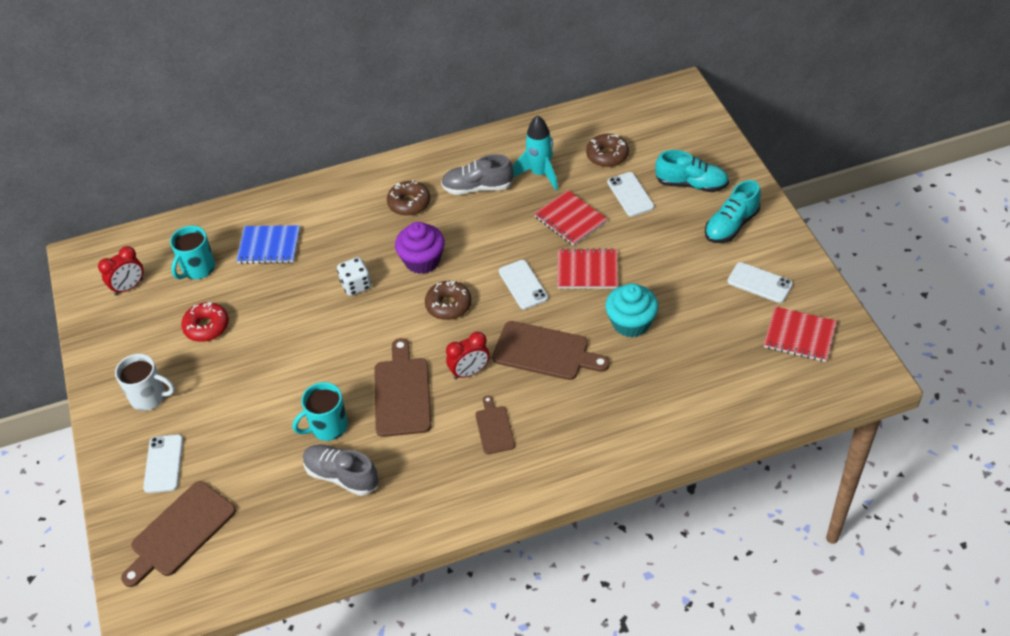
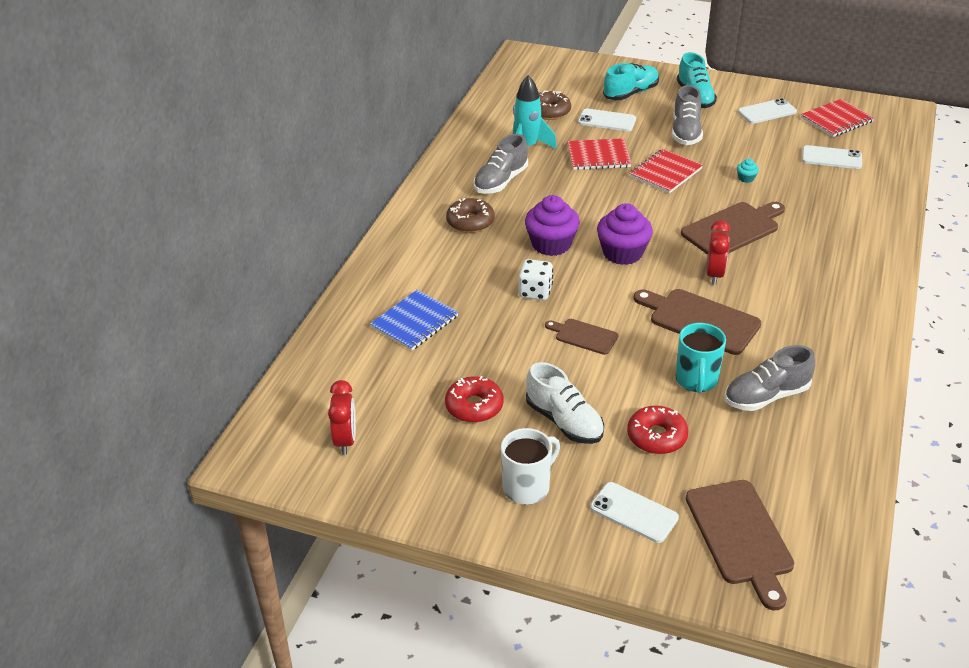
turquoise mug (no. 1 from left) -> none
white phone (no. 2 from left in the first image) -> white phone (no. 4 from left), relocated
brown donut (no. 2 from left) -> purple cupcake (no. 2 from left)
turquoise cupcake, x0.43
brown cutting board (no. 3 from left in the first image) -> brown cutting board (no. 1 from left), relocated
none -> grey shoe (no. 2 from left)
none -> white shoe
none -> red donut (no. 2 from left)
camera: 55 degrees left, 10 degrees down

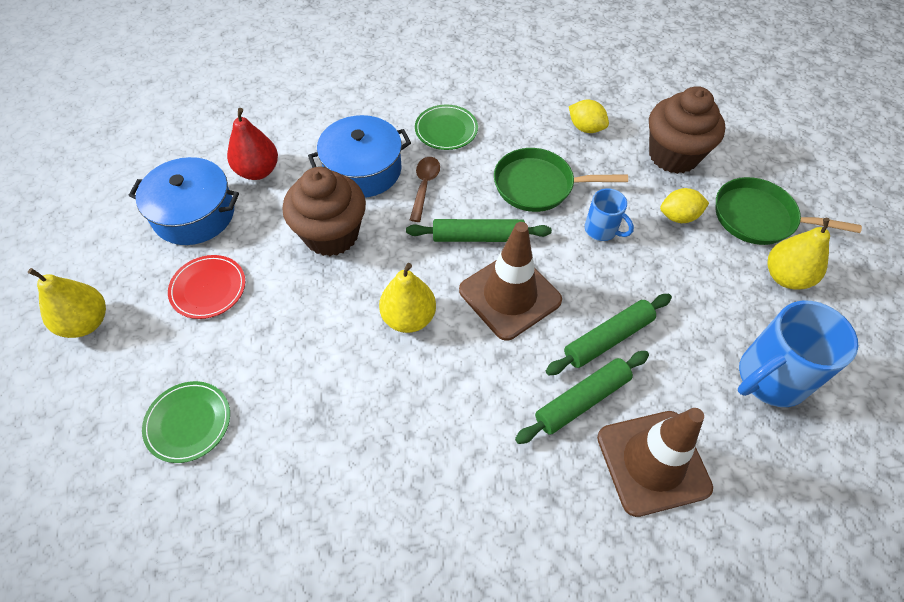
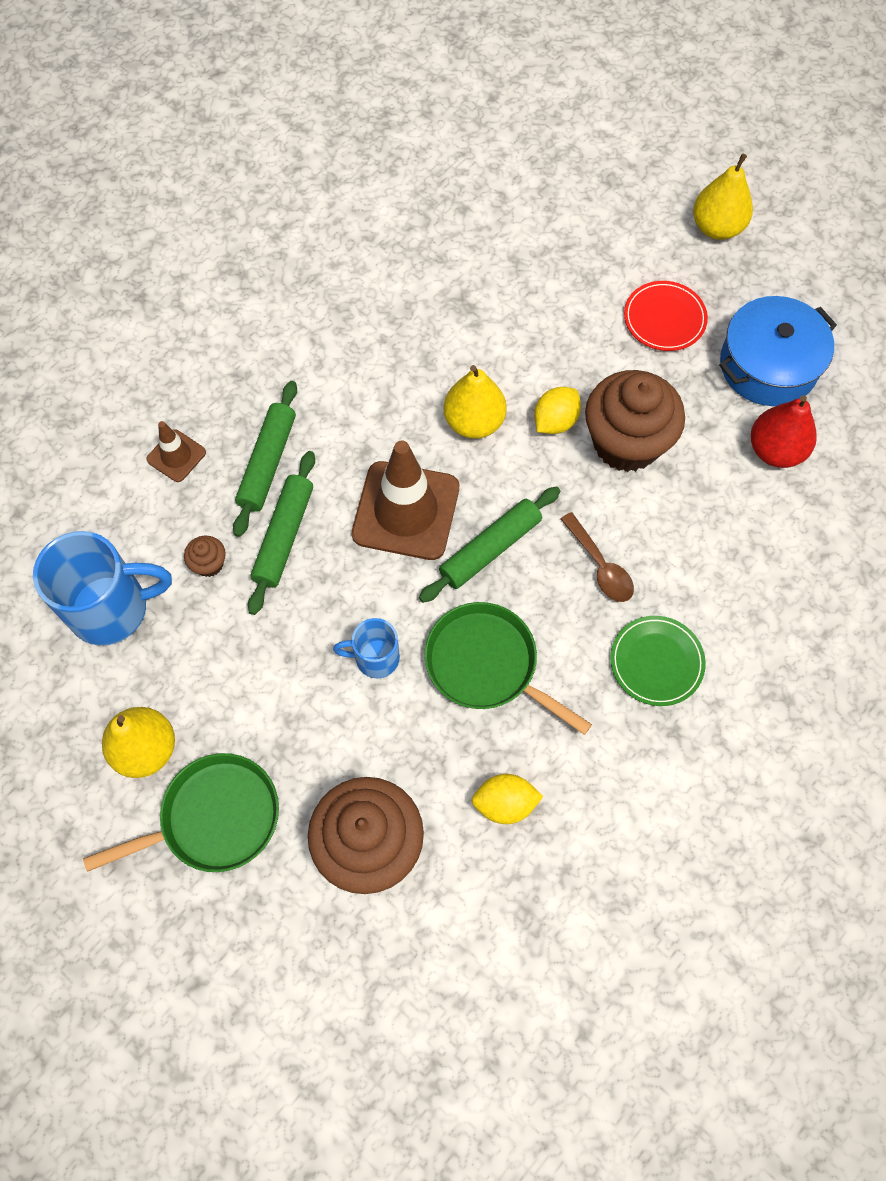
blue pot (no. 2 from left) -> none
green pan (no. 1 from left in the first image) -> green pan (no. 2 from left), 105 degrees counterclockwise
yellow lemon (no. 2 from left), relocated
blue mug (no. 2 from left in the first image) -> blue mug (no. 1 from left), 60 degrees clockwise
green plate (no. 1 from left) -> none
brown traffic cone (no. 2 from left in the first image) -> brown traffic cone (no. 1 from left), x0.49
none -> brown cupcake (no. 1 from left)
camera: 140 degrees right, 10 degrees up

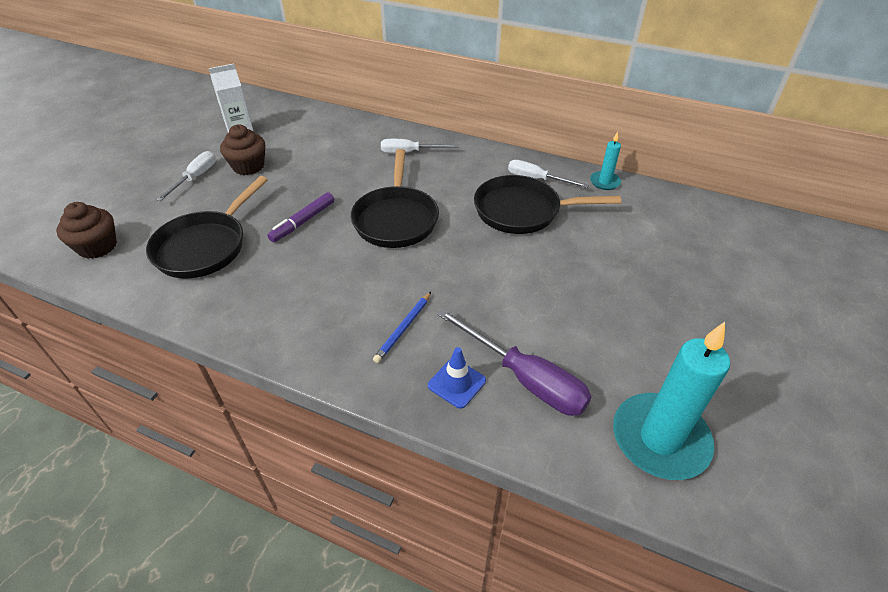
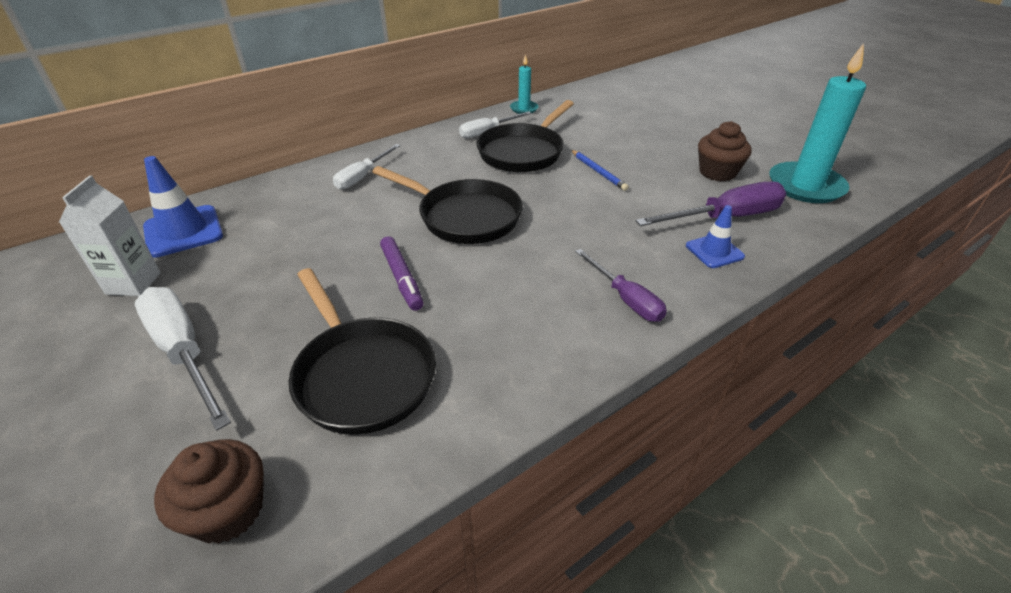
brown cupcake (no. 2 from left), relocated
white screwdriver (no. 1 from left), x1.56
blue pencil, relocated
none -> blue traffic cone (no. 1 from left)
none -> purple screwdriver (no. 1 from left)
camera: 60 degrees left, 5 degrees down

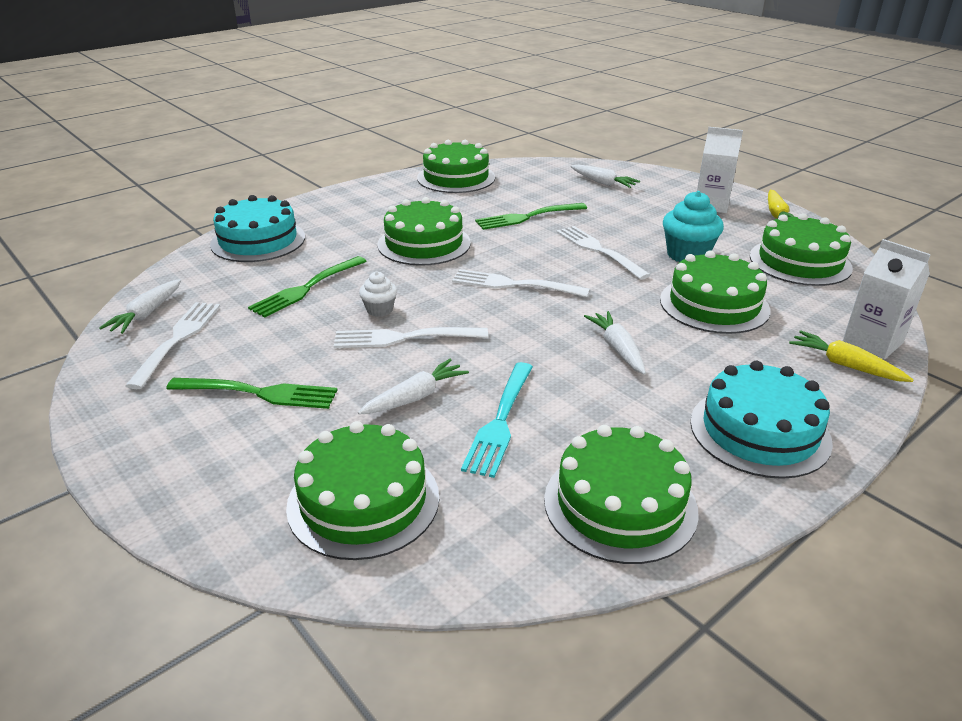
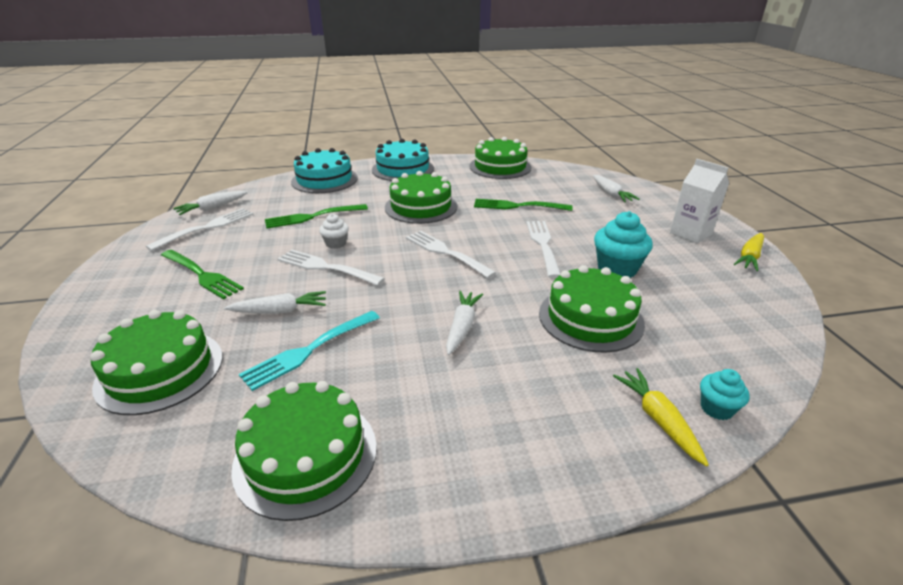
green cake (no. 6 from left) -> none
white carton (no. 2 from left) -> turquoise cupcake (no. 2 from left)
turquoise cake (no. 2 from left), relocated
camera: 30 degrees right, 0 degrees up

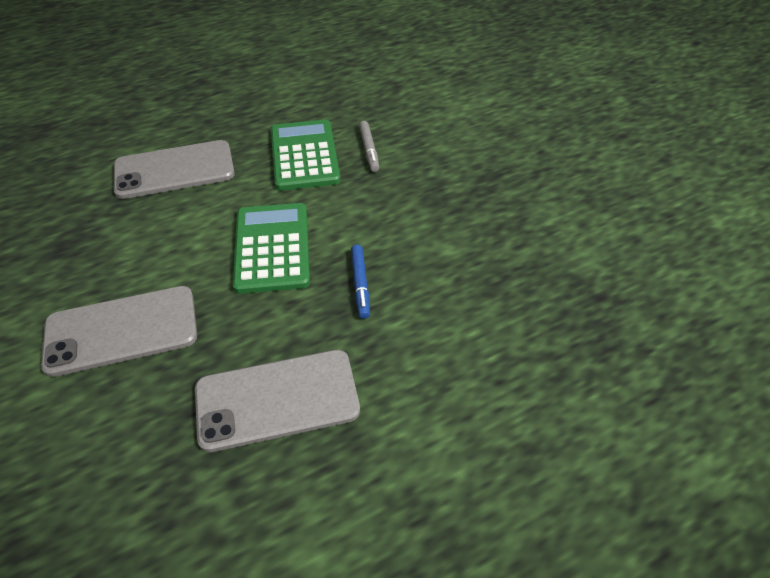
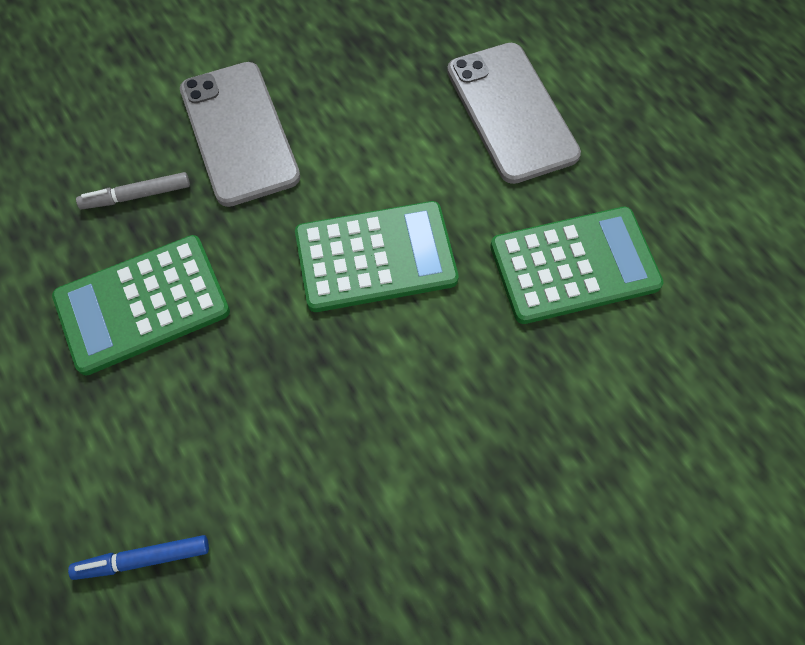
grey marker, relocated
blue marker, relocated
grey phone (no. 3 from left) -> green calculator (no. 1 from left)
camera: 85 degrees right, 15 degrees up

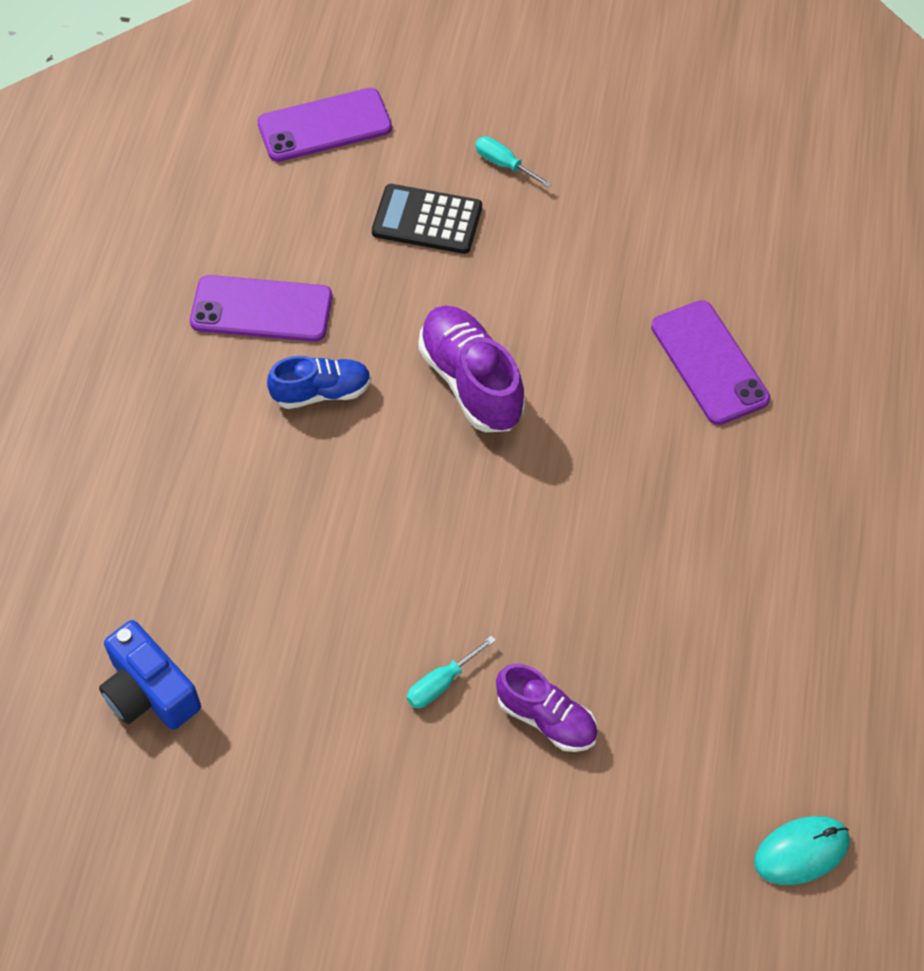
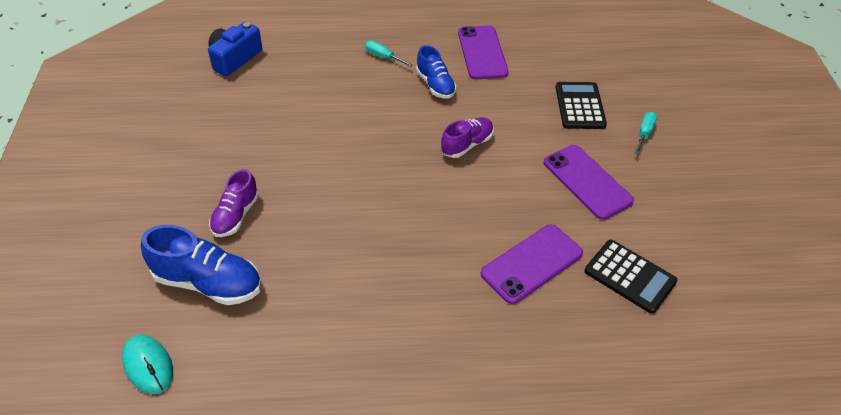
purple phone (no. 2 from left in the first image) -> purple phone (no. 3 from left), relocated
purple shoe (no. 1 from left in the first image) -> purple shoe (no. 2 from left), x0.64
turquoise screwdriver (no. 1 from left), relocated
none -> blue shoe (no. 1 from left)
none -> black calculator (no. 2 from left)
camera: 75 degrees right, 10 degrees down

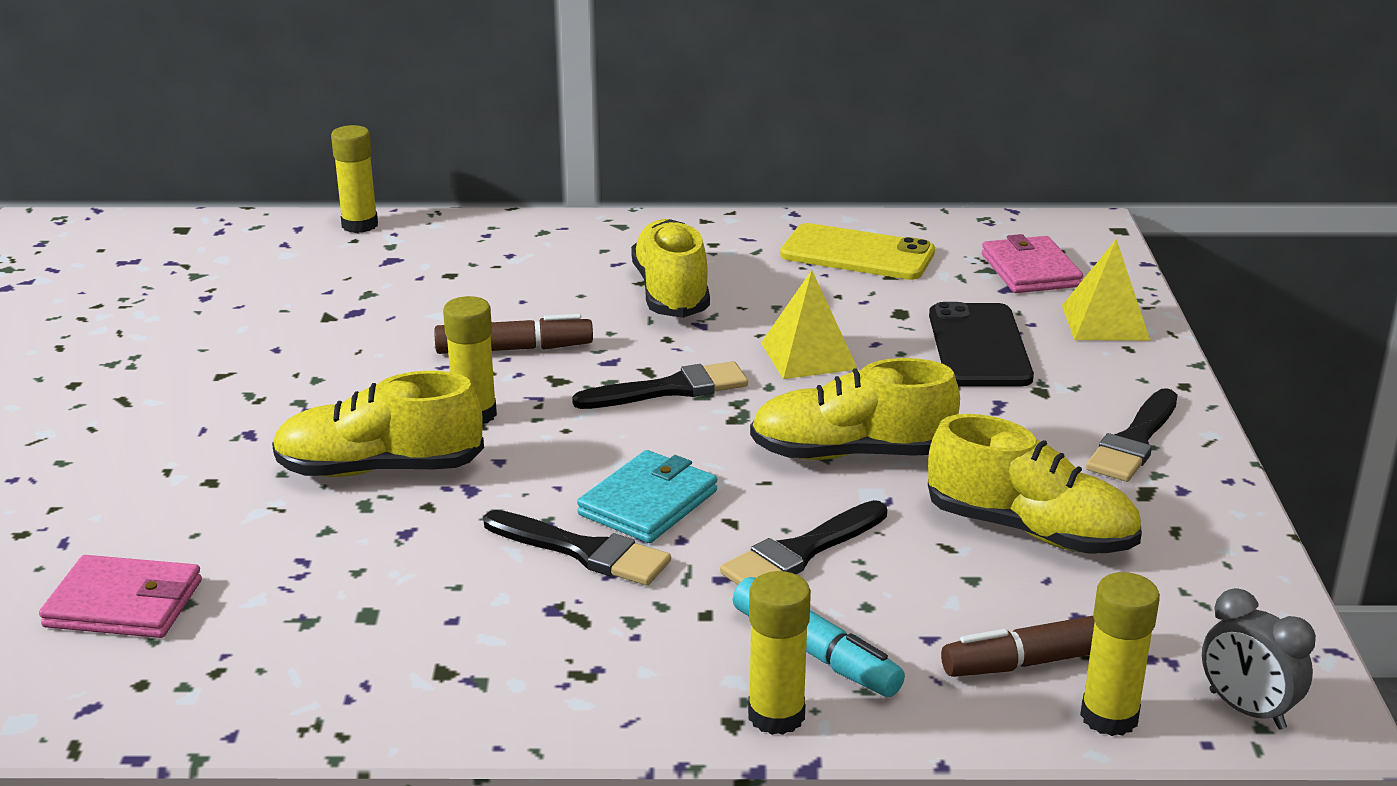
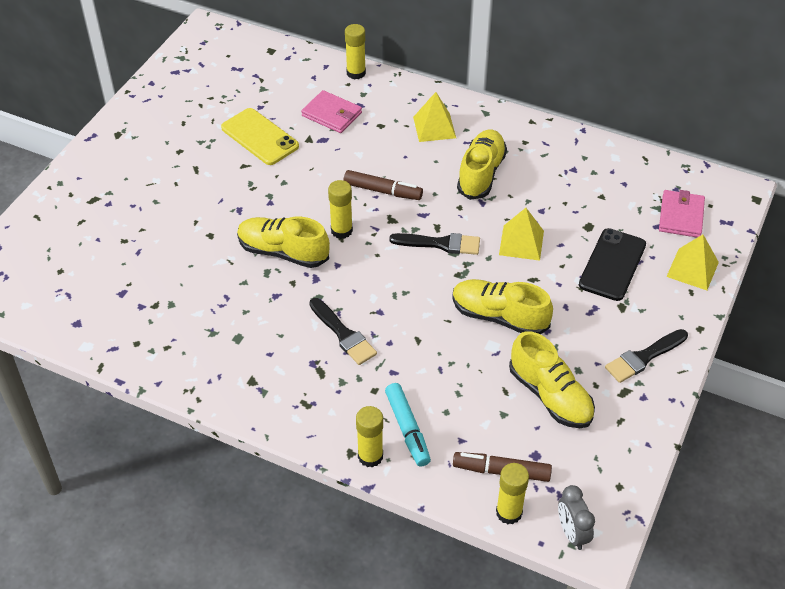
yellow phone, relocated
turquoise wallet -> none
black brush (no. 3 from left) -> none
pink wallet (no. 1 from left), relocated
none -> yellow pyramid (no. 1 from left)
camera: 25 degrees right, 20 degrees up

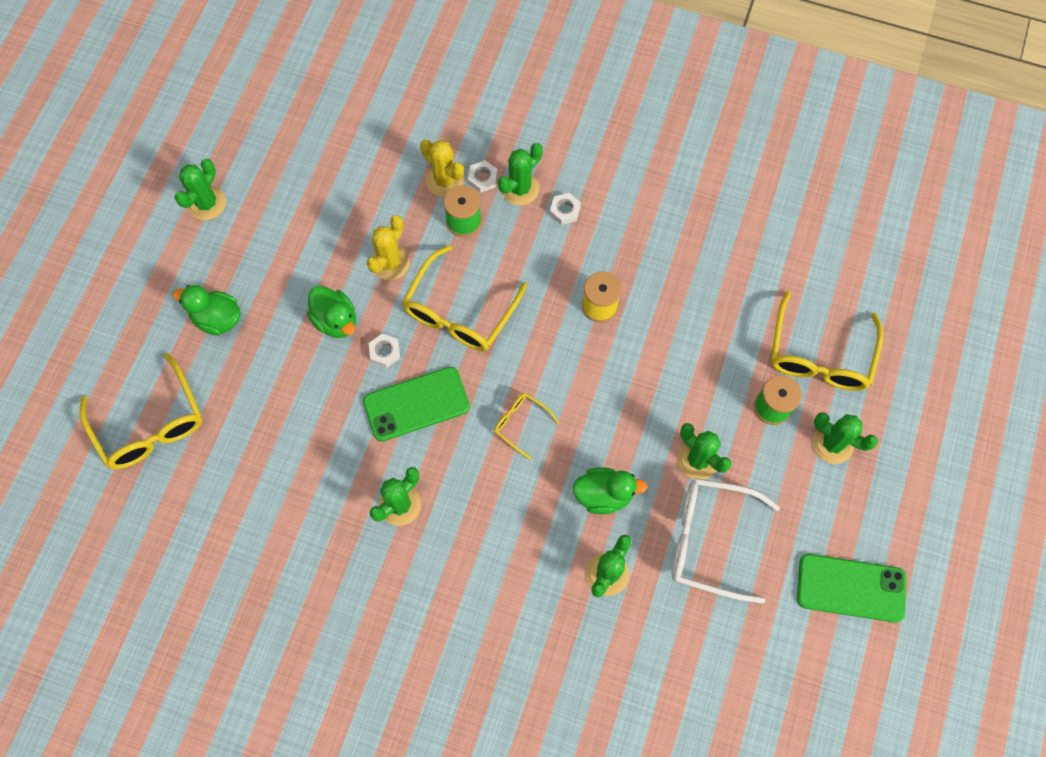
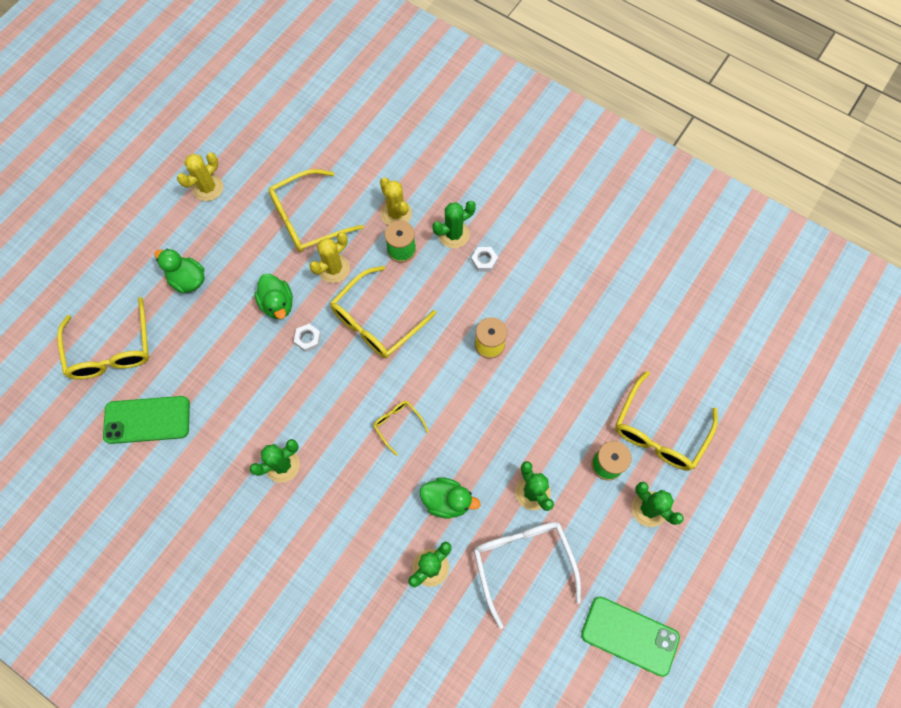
green cactus (no. 1 from left) -> yellow cactus (no. 1 from left)
white nut (no. 2 from left) -> none
green phone (no. 1 from left), relocated
white glasses, 45 degrees clockwise
none -> yellow glasses (no. 2 from left)
camera: 15 degrees right, 0 degrees up

